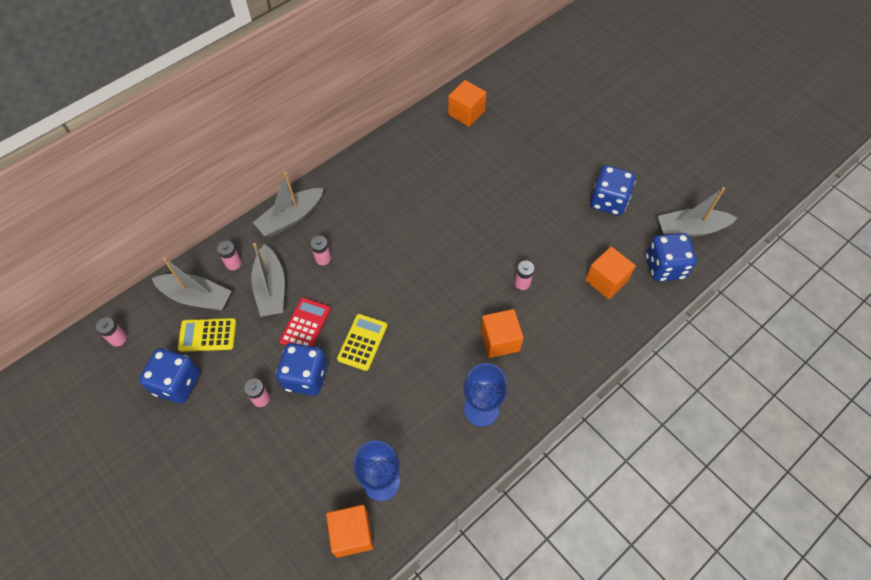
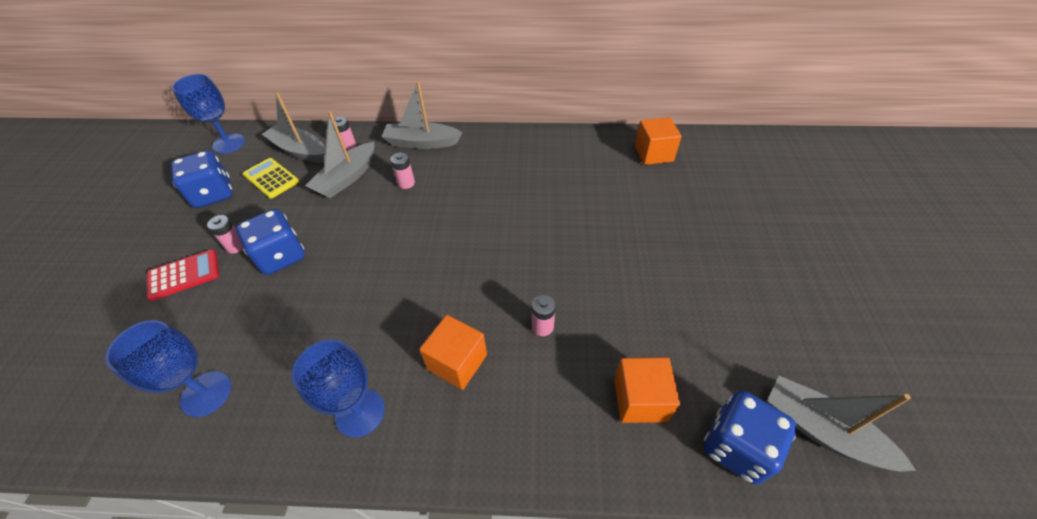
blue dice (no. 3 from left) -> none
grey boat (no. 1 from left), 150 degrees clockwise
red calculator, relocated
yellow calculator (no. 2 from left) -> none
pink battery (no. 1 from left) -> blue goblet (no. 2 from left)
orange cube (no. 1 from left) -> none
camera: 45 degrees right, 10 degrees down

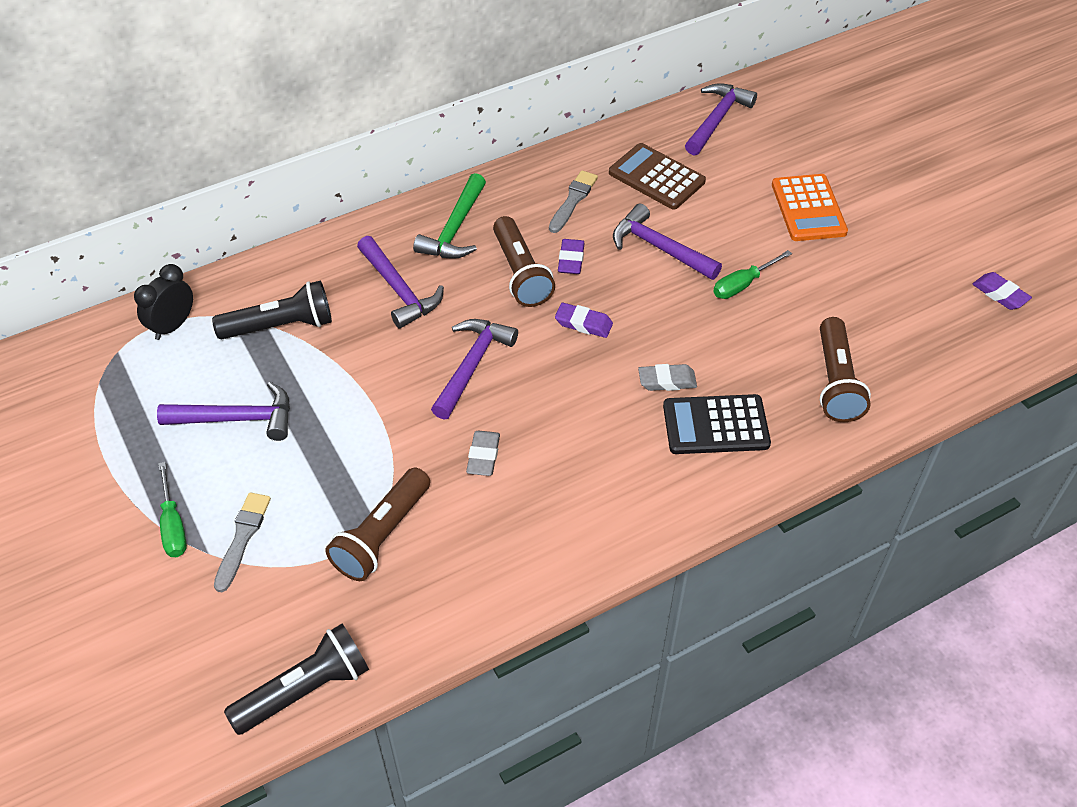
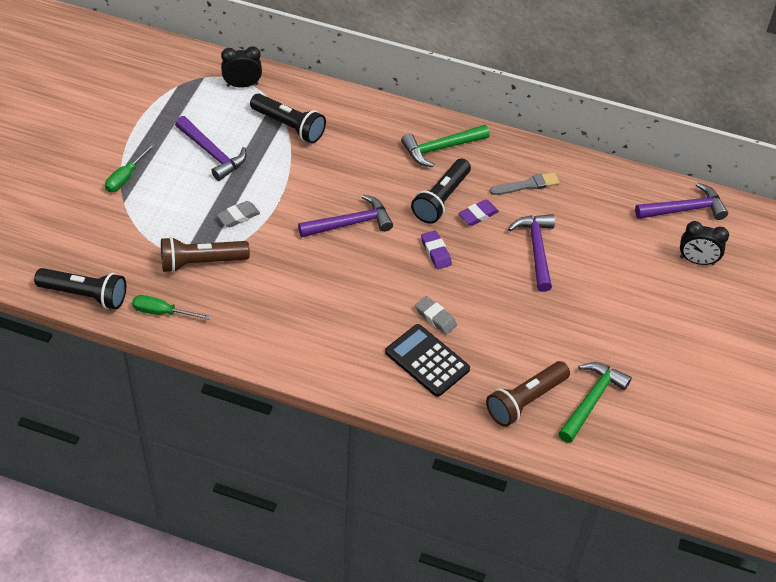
brown calculator -> none
orange calculator -> none
brown flashlight (no. 2 from left) -> black flashlight (no. 3 from left)
purple hammer (no. 2 from left) -> none
green screwdriver (no. 2 from left), relocated
purple eraser (no. 3 from left) -> none
grey eraser (no. 1 from left), relocated
grey brush (no. 1 from left) -> none
none -> black clock (no. 2 from left)
none -> green hammer (no. 2 from left)
camera: 45 degrees right, 0 degrees up

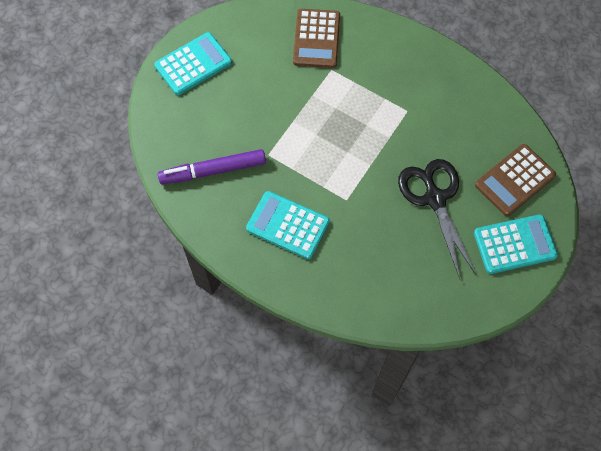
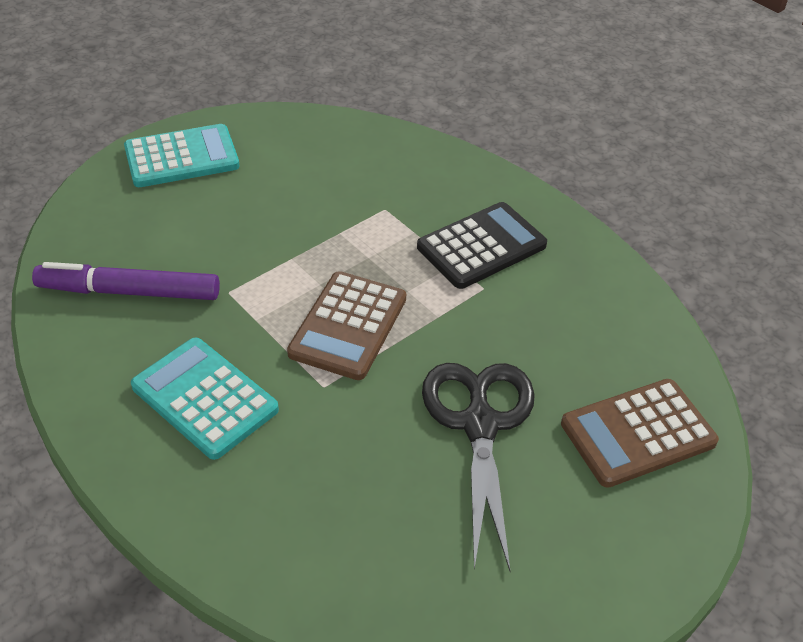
brown calculator (no. 1 from left), relocated
turquoise calculator (no. 3 from left) -> none
none -> black calculator
camera: 15 degrees right, 20 degrees down

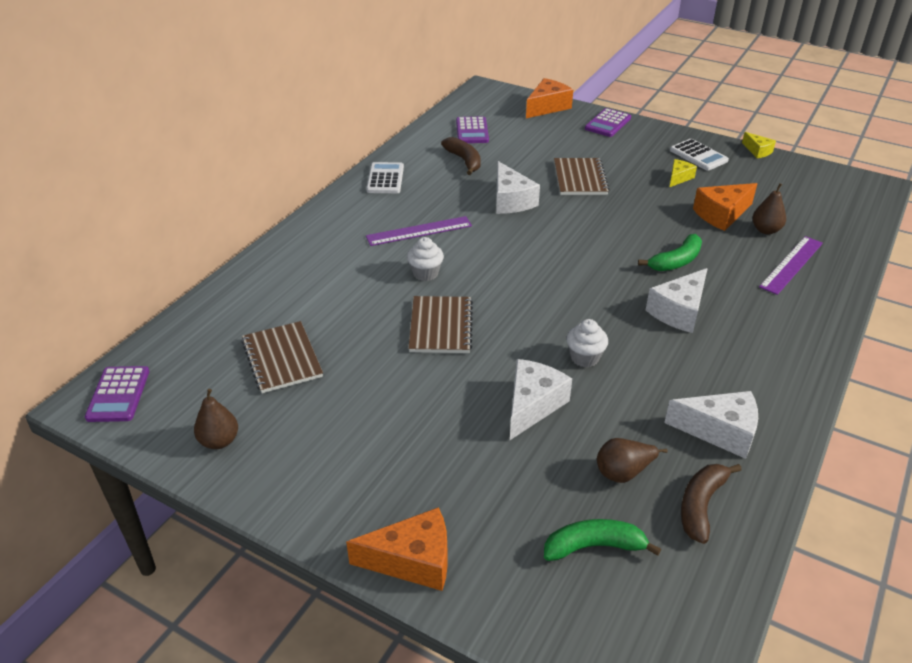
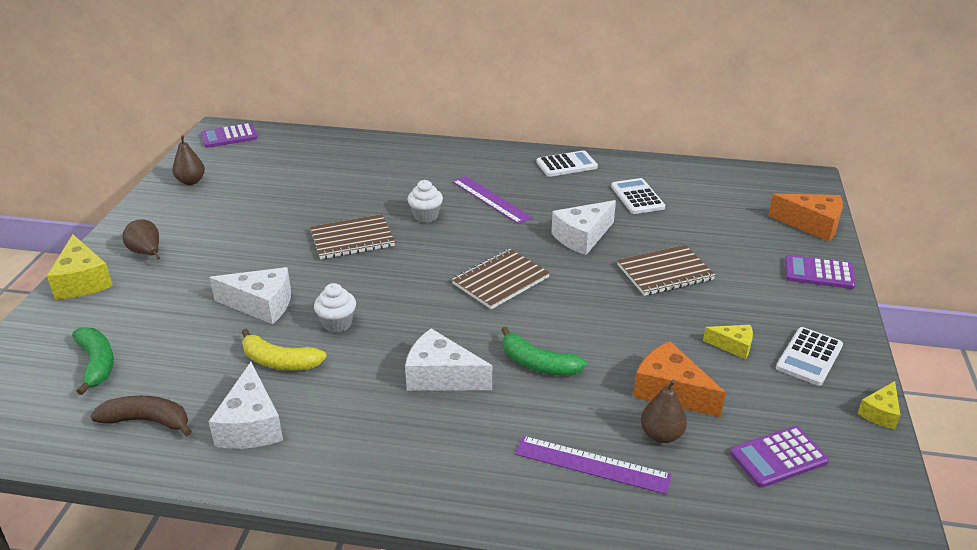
purple calculator (no. 2 from left), relocated
brown banana (no. 1 from left) -> white calculator (no. 2 from left)
brown notebook (no. 1 from left in the first image) -> brown notebook (no. 2 from left), relocated
brown pear (no. 2 from left in the first image) -> brown pear (no. 1 from left), relocated
orange cheese (no. 1 from left) -> yellow cheese (no. 1 from left)
none -> yellow banana
camera: 70 degrees right, 5 degrees down

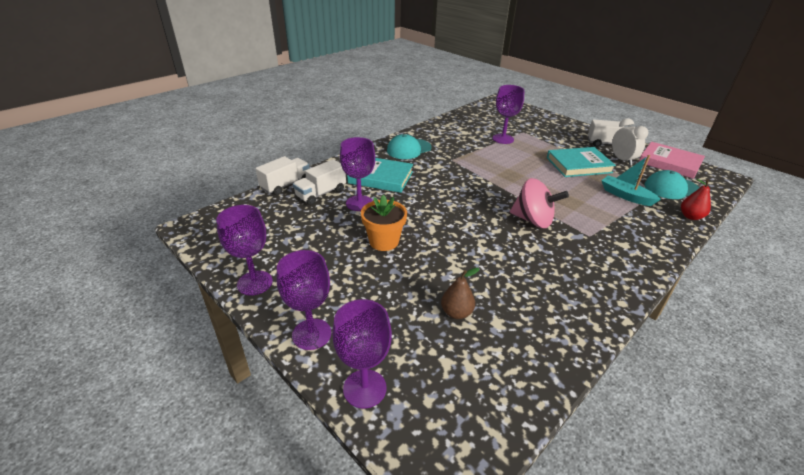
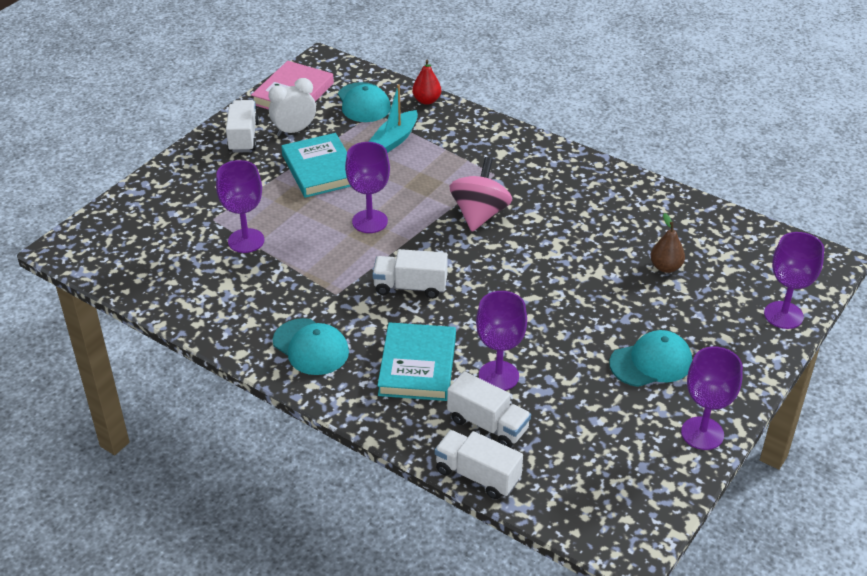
orange flower pot -> none
purple goblet (no. 2 from left), relocated
none -> white truck (no. 2 from left)
none -> turquoise cap (no. 3 from left)
camera: 100 degrees left, 5 degrees up

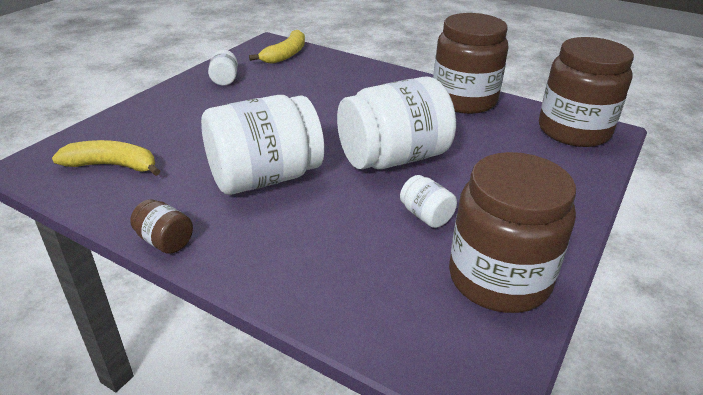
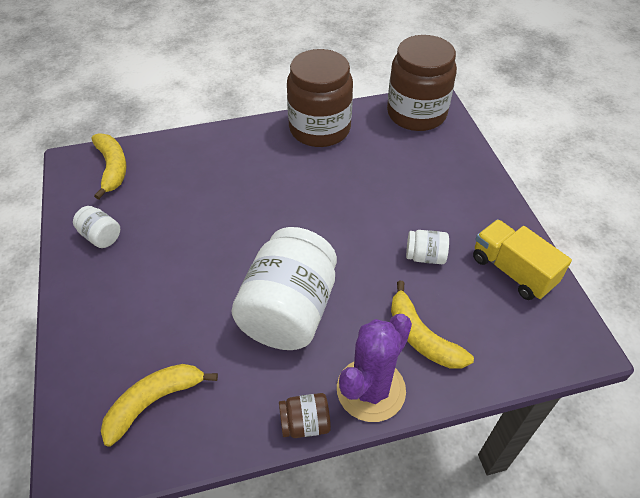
white jar (no. 3 from left) -> none
brown jar (no. 3 from left) -> yellow truck
none -> yellow banana (no. 3 from left)
none -> purple cactus
camera: 45 degrees left, 15 degrees up

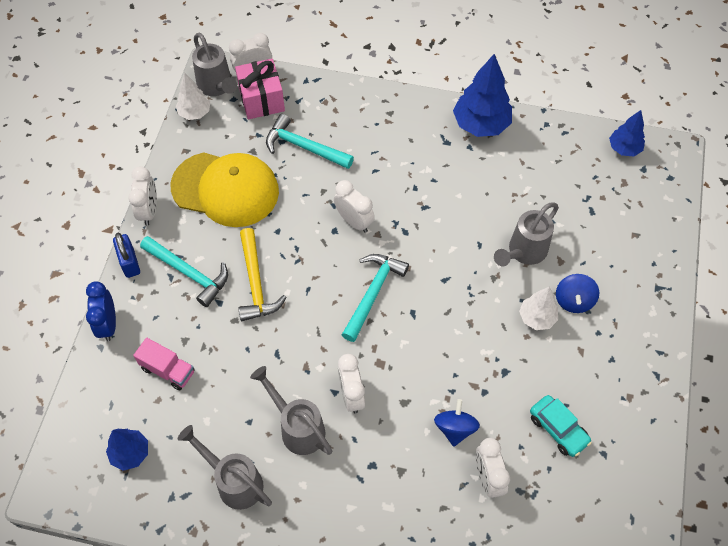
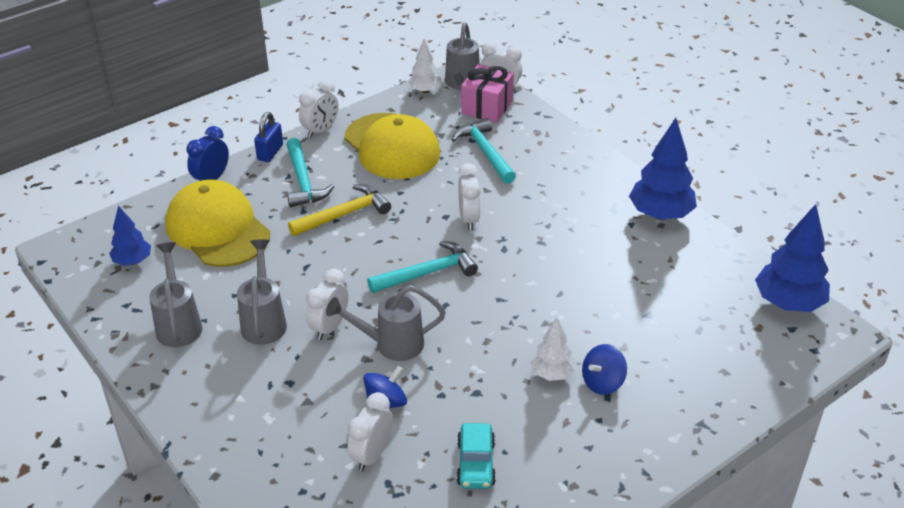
blue tree (no. 3 from left), x1.70
grey watering can (no. 4 from left in the first image) -> grey watering can (no. 3 from left), relocated
yellow hammer, 150 degrees counterclockwise
pink truck -> yellow cap (no. 1 from left)
camera: 40 degrees right, 20 degrees down

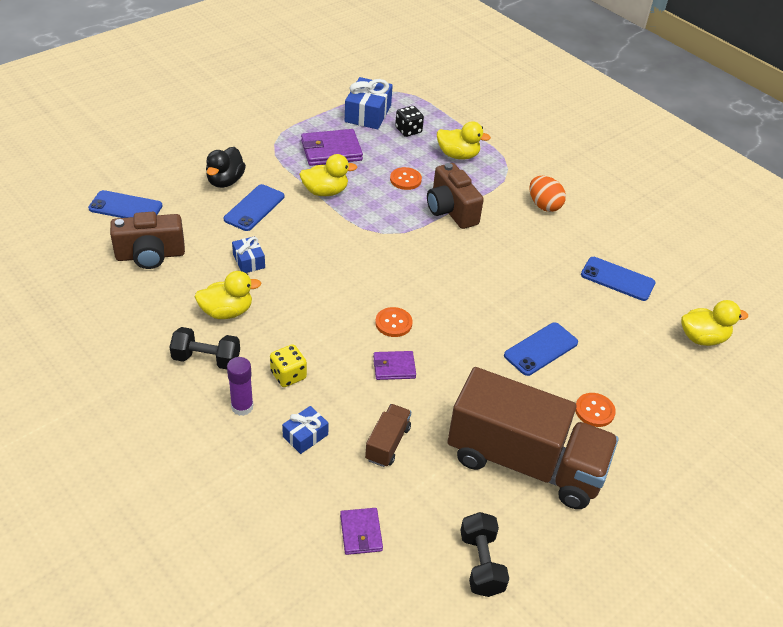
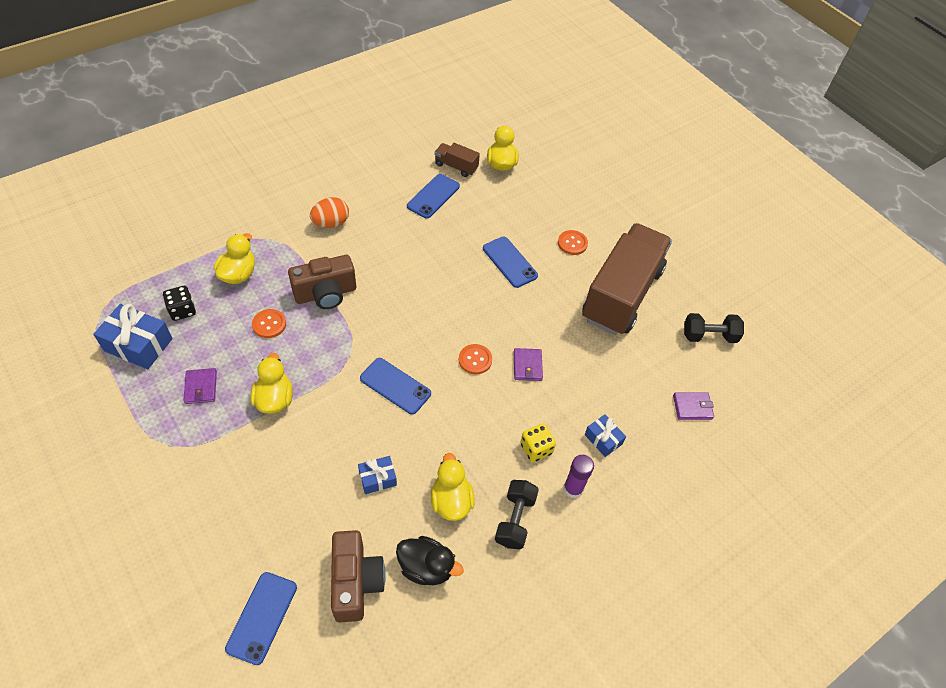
purple wallet (no. 1 from left), x0.58
black duck, relocated
blue phone (no. 2 from left), relocated
brown truck (no. 1 from left), relocated
camera: 85 degrees left, 10 degrees up

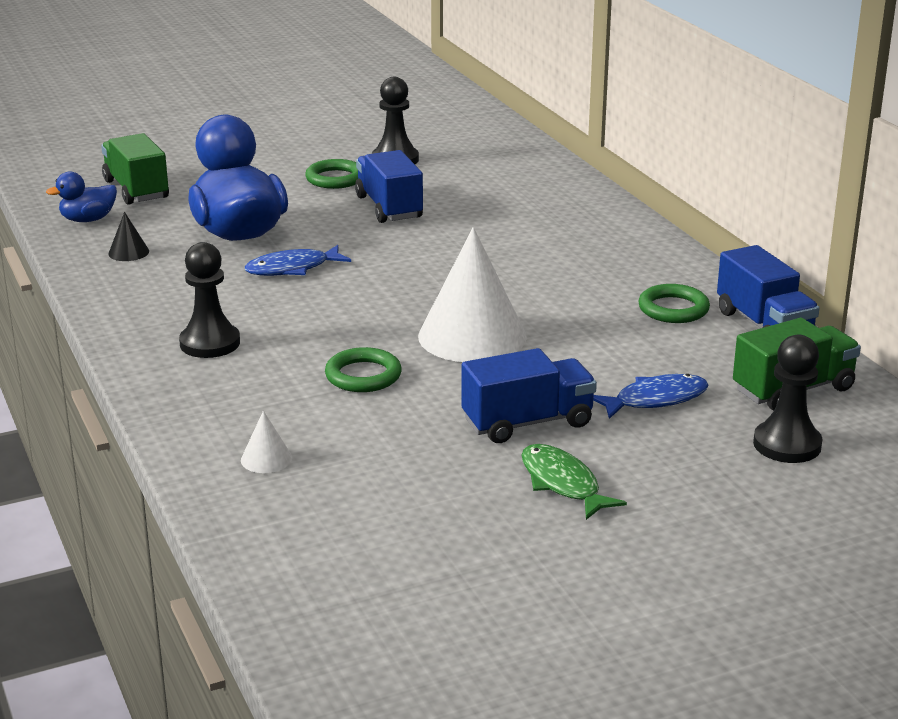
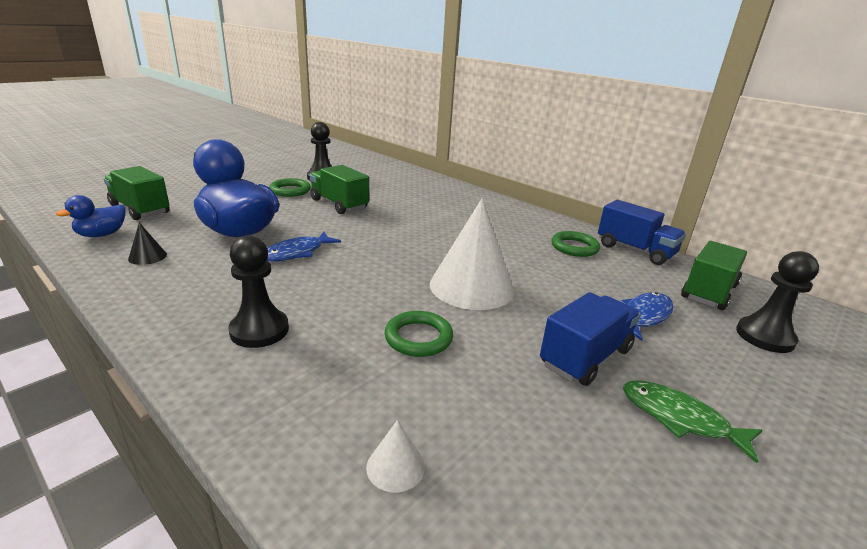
blue truck (no. 1 from left) -> green truck (no. 2 from left)
camera: 25 degrees left, 0 degrees up

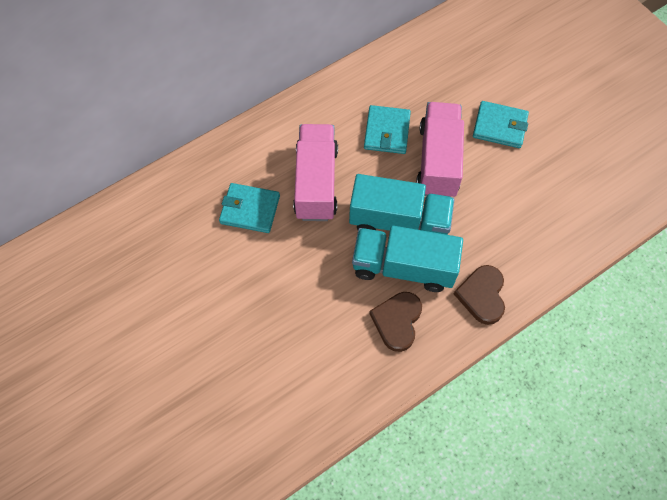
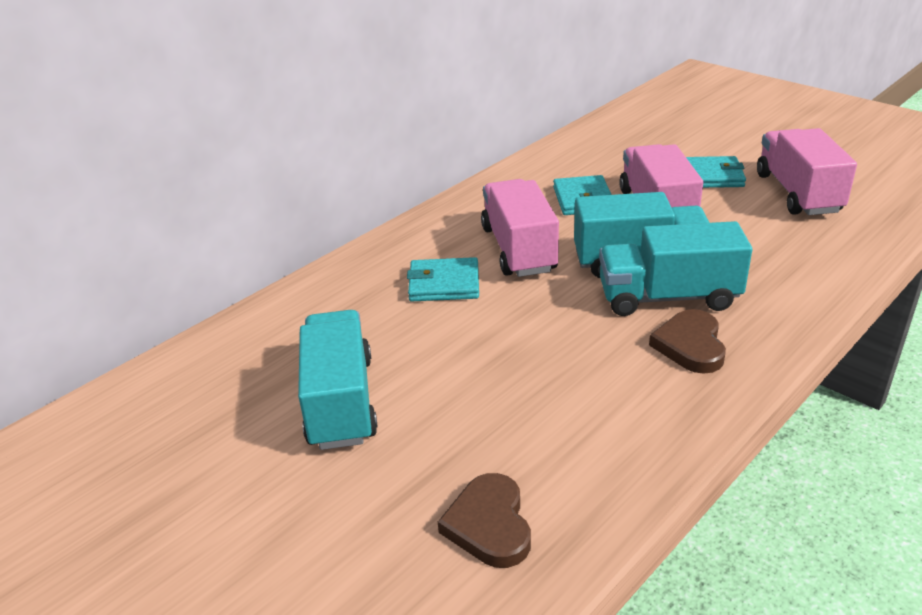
brown heart (no. 2 from left in the first image) -> brown heart (no. 1 from left), relocated
none -> pink truck (no. 3 from left)
none -> turquoise truck (no. 1 from left)
camera: 10 degrees left, 30 degrees down

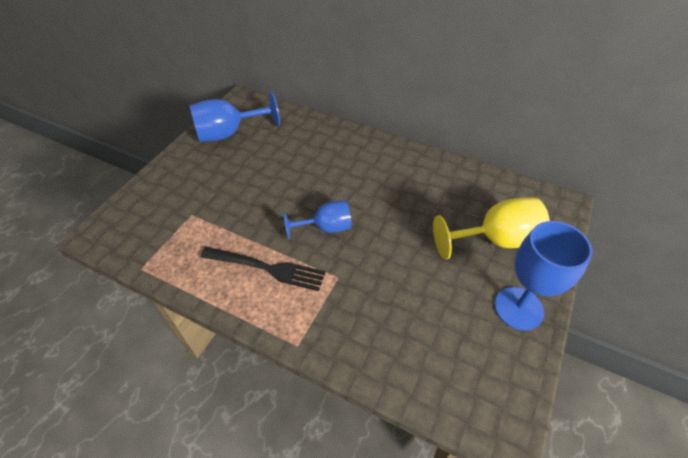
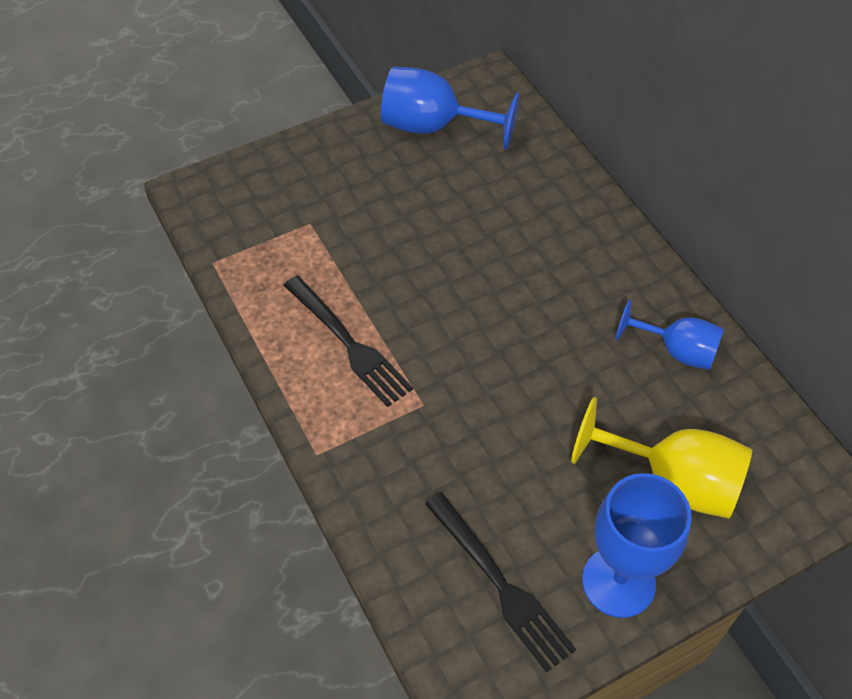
blue goblet (no. 2 from left in the first image) -> blue goblet (no. 3 from left), relocated
none -> black fork (no. 2 from left)
camera: 35 degrees right, 5 degrees up

